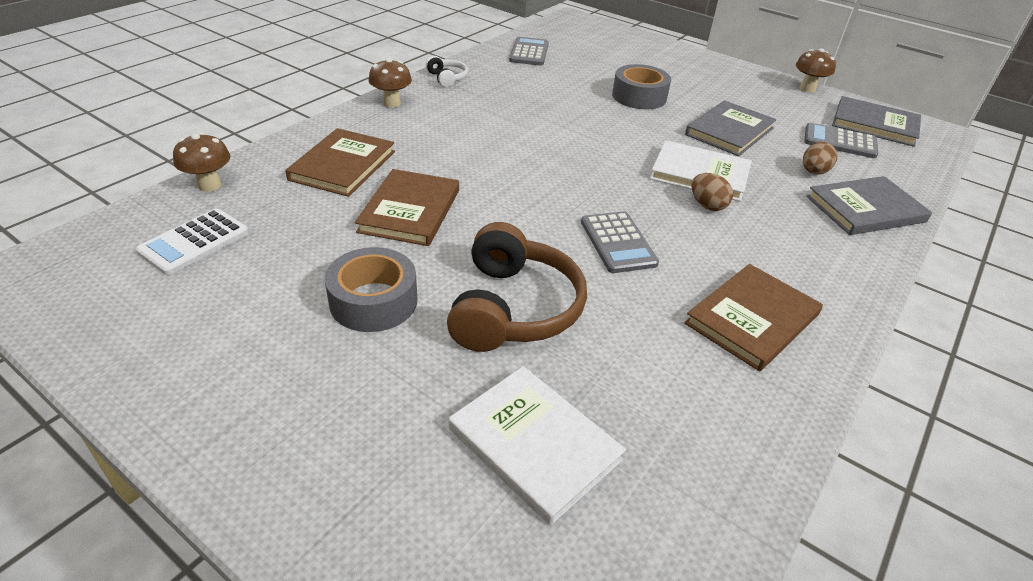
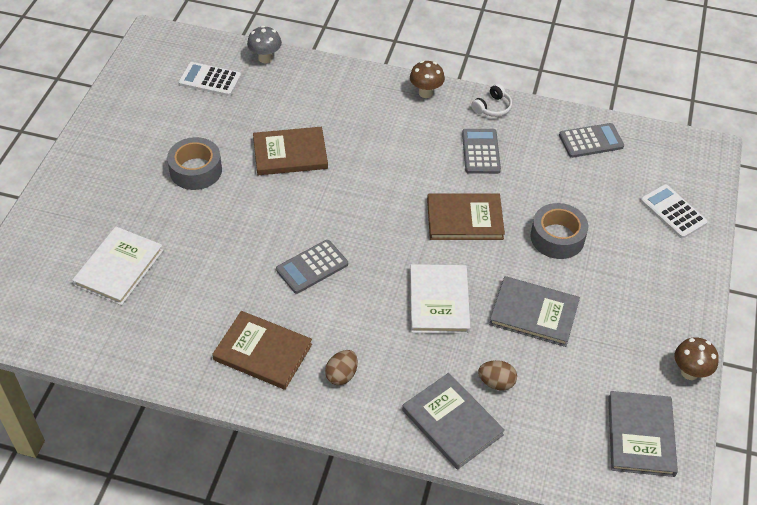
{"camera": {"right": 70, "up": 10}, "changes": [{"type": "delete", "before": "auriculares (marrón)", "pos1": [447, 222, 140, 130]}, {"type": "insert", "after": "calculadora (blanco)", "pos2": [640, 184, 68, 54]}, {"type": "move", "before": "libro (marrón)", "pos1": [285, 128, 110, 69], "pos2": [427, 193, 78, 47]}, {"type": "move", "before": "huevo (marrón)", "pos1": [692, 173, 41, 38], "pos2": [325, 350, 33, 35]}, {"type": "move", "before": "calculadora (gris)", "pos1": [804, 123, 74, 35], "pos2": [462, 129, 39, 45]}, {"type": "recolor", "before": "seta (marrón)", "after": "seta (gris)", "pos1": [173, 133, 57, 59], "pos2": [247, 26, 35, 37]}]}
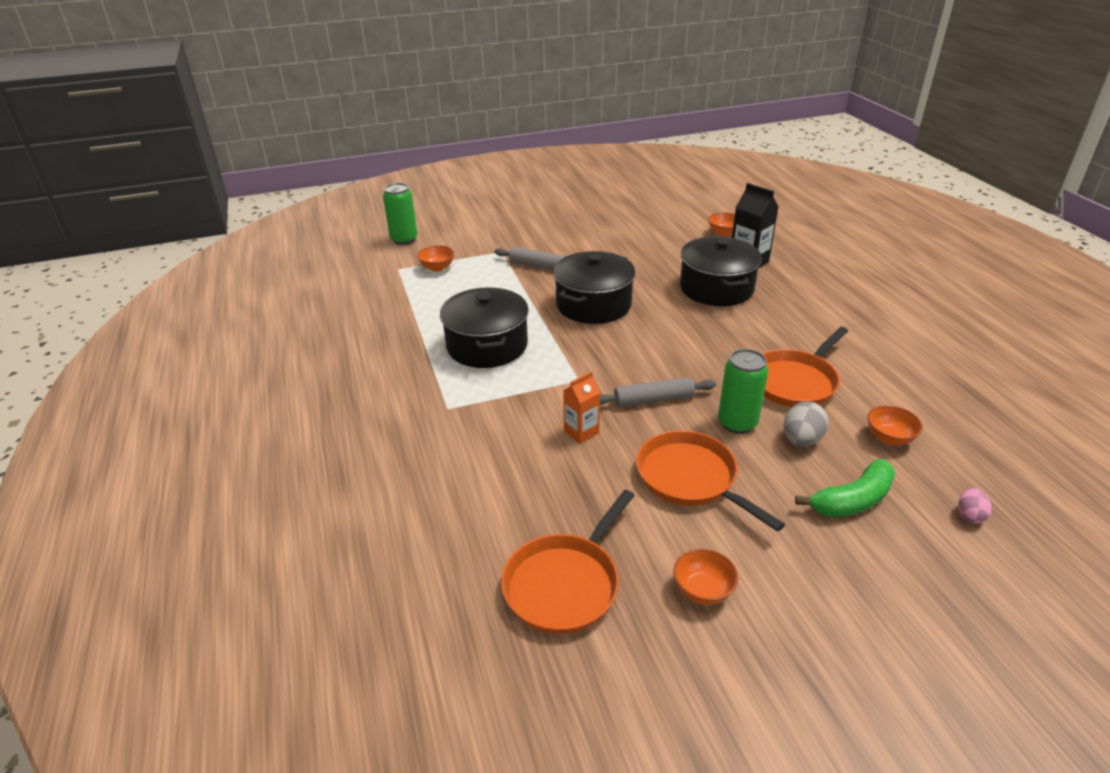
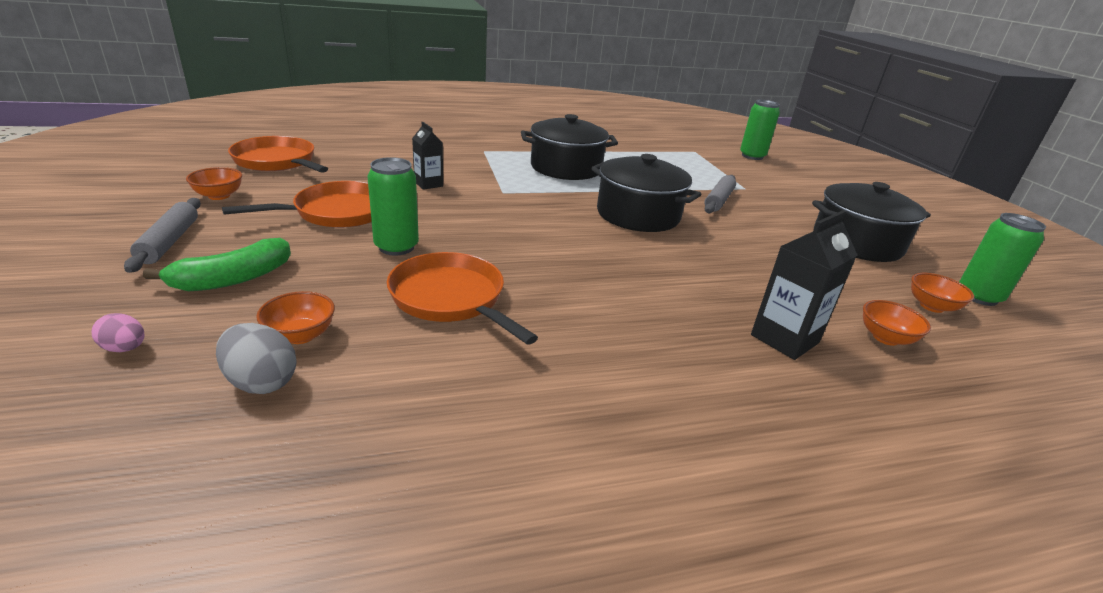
{"camera": {"right": 90, "up": -5}, "changes": [{"type": "insert", "after": "lata (verde)", "pos2": [959, 213, 87, 93]}, {"type": "move", "before": "cuenco (naranja)", "pos1": [417, 245, 37, 27], "pos2": [911, 273, 63, 40]}, {"type": "move", "before": "rodillo (gris)", "pos1": [600, 377, 116, 30], "pos2": [124, 198, 77, 75]}, {"type": "move", "before": "olla (negro)", "pos1": [680, 236, 82, 70], "pos2": [812, 182, 119, 80]}, {"type": "move", "before": "huevo (gris)", "pos1": [784, 401, 44, 46], "pos2": [216, 323, 81, 71]}, {"type": "recolor", "before": "cartón de leche (naranja)", "after": "cartón de leche (negro)", "pos1": [563, 372, 37, 72], "pos2": [412, 122, 31, 68]}, {"type": "rotate", "before": "plátano (verde)", "pos1": [795, 459, 100, 58], "pos2": [143, 238, 148, 53], "turn": -105}]}
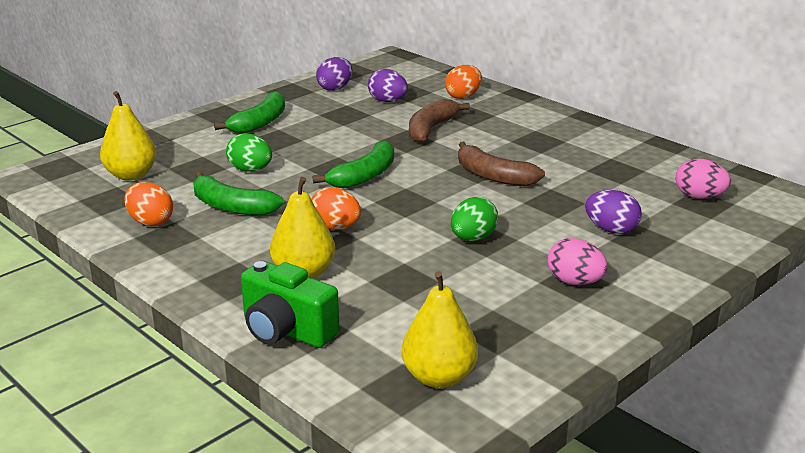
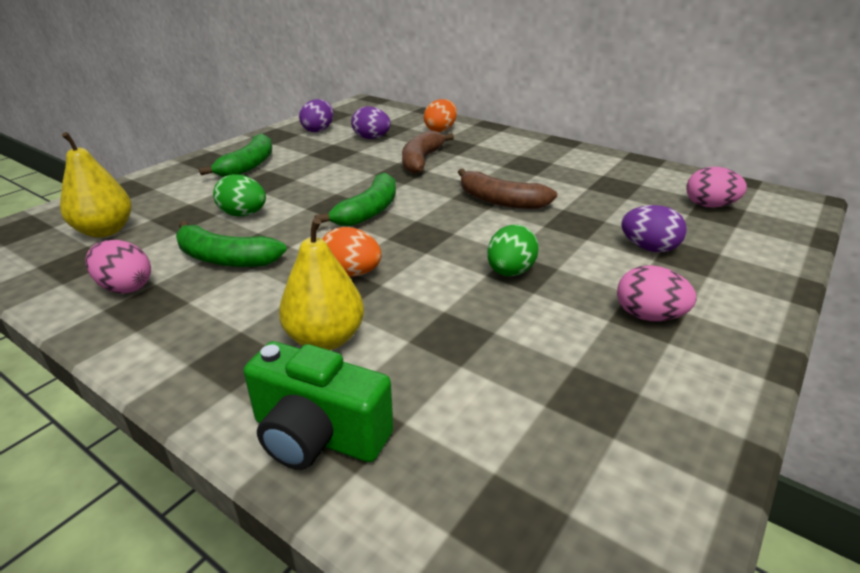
{"camera": {"right": -10, "up": 5}, "changes": [{"type": "delete", "before": "pera (amarillo)", "pos1": [402, 271, 76, 117]}, {"type": "recolor", "before": "huevo (naranja)", "after": "huevo (rosa)", "pos1": [124, 182, 49, 44], "pos2": [86, 240, 65, 54]}]}
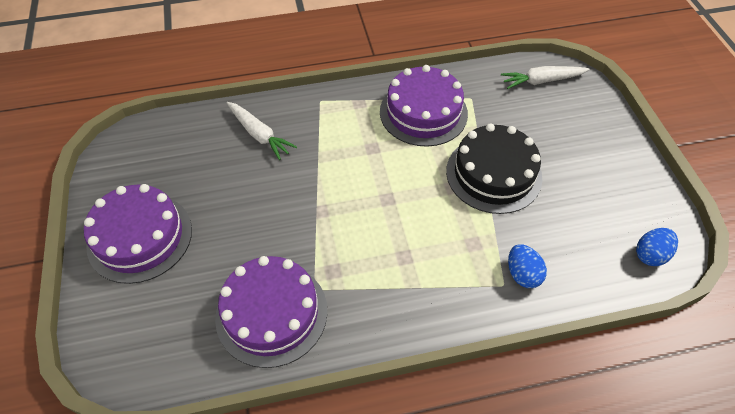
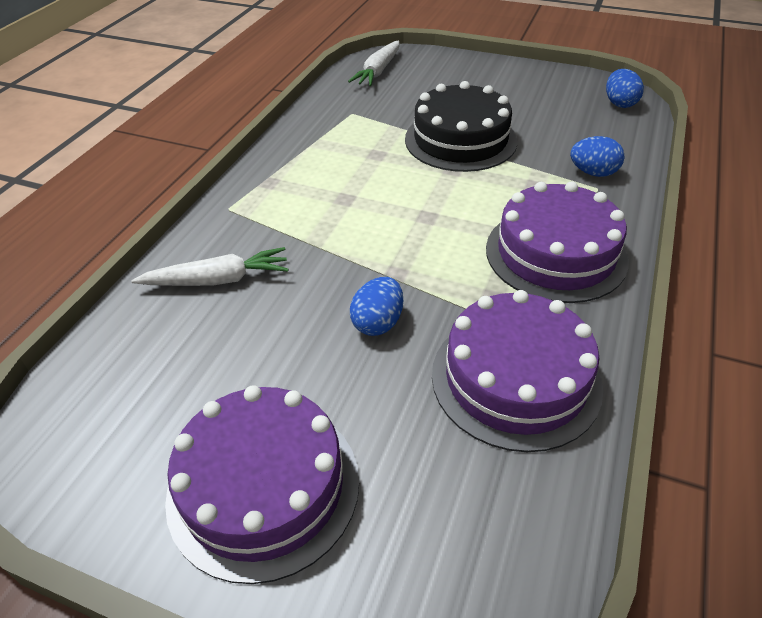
{"camera": {"right": -55, "up": -10}, "changes": [{"type": "insert", "after": "huevo (azul)", "pos2": [350, 277, 53, 59]}, {"type": "move", "before": "tarta (morado)", "pos1": [380, 65, 88, 82], "pos2": [486, 181, 143, 122]}]}
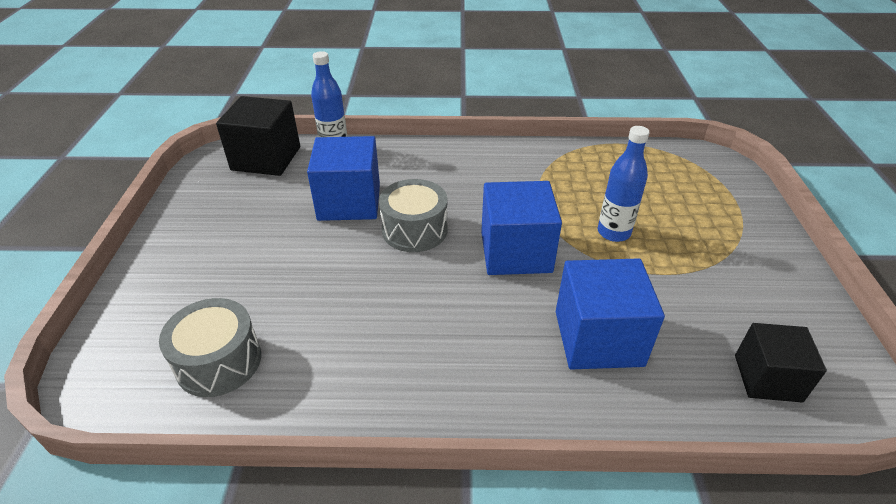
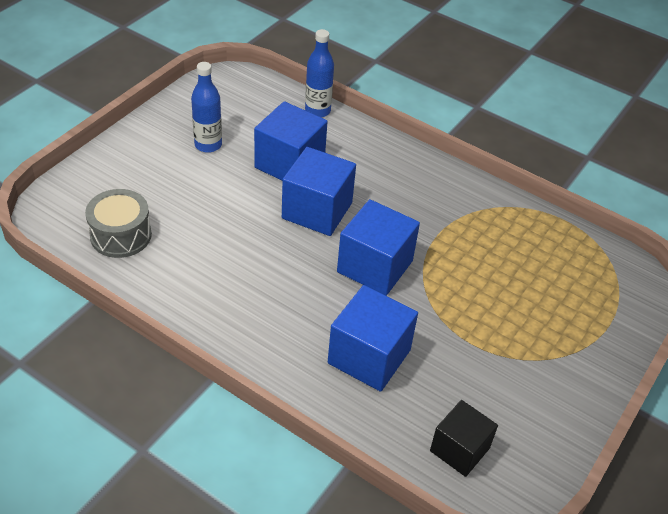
{"camera": {"right": 30, "up": 5}, "changes": [{"type": "delete", "before": "cubo (negro)", "pos1": [216, 96, 84, 80]}, {"type": "move", "before": "botella (azul)", "pos1": [598, 126, 52, 116], "pos2": [191, 62, 31, 91]}, {"type": "replace", "before": "tambor (gris)", "after": "cubo (azul)", "pos1": [379, 179, 69, 73], "pos2": [282, 147, 74, 89]}]}
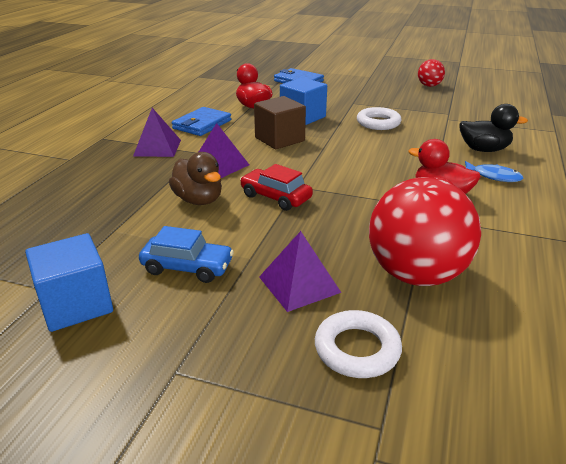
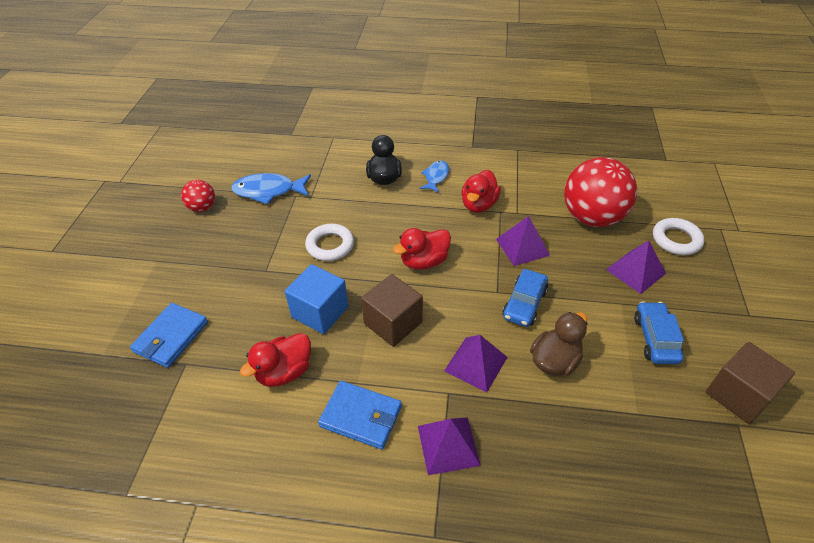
{"camera": {"right": -100, "up": 15}, "changes": [{"type": "insert", "after": "pez (azul)", "pos2": [231, 173, 80, 32]}, {"type": "insert", "after": "pato (rojo)", "pos2": [393, 228, 58, 42]}, {"type": "insert", "after": "pirámide (morado)", "pos2": [496, 216, 54, 50]}, {"type": "recolor", "before": "cubo (azul)", "after": "cubo (marrón)", "pos1": [25, 233, 88, 99], "pos2": [706, 342, 89, 82]}, {"type": "recolor", "before": "coche (rojo)", "after": "coche (azul)", "pos1": [240, 164, 73, 47], "pos2": [502, 269, 46, 58]}]}
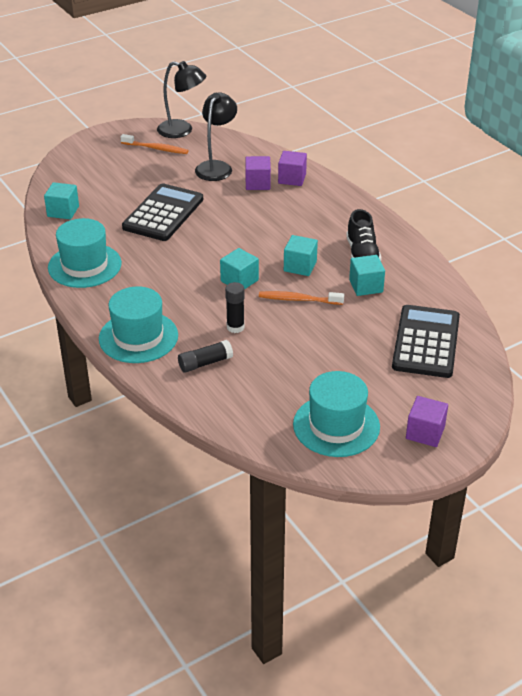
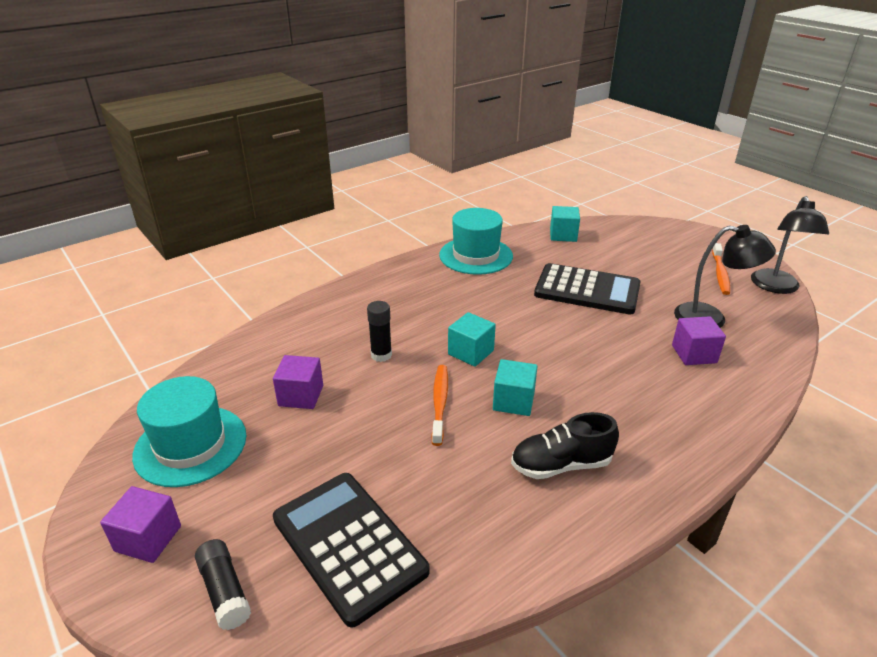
{"camera": {"right": 85, "up": -5}, "changes": [{"type": "delete", "before": "sombrero (turquesa)", "pos1": [99, 286, 79, 77]}, {"type": "delete", "before": "cubo (turquesa)", "pos1": [349, 255, 36, 41]}, {"type": "move", "before": "barra de pegamento (negro)", "pos1": [178, 340, 55, 33], "pos2": [195, 539, 56, 91]}, {"type": "move", "before": "cubo (morado)", "pos1": [278, 151, 29, 35], "pos2": [273, 355, 50, 54]}, {"type": "rotate", "before": "calculadora (negro)", "pos1": [392, 305, 68, 73], "pos2": [273, 473, 157, 154], "turn": -135}]}
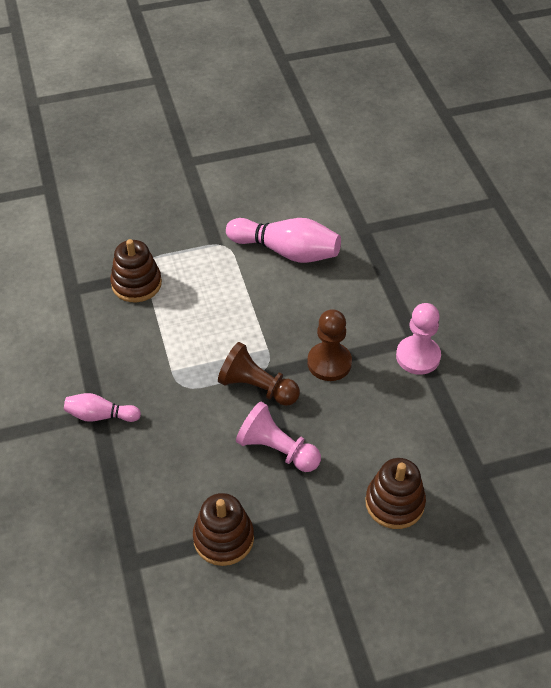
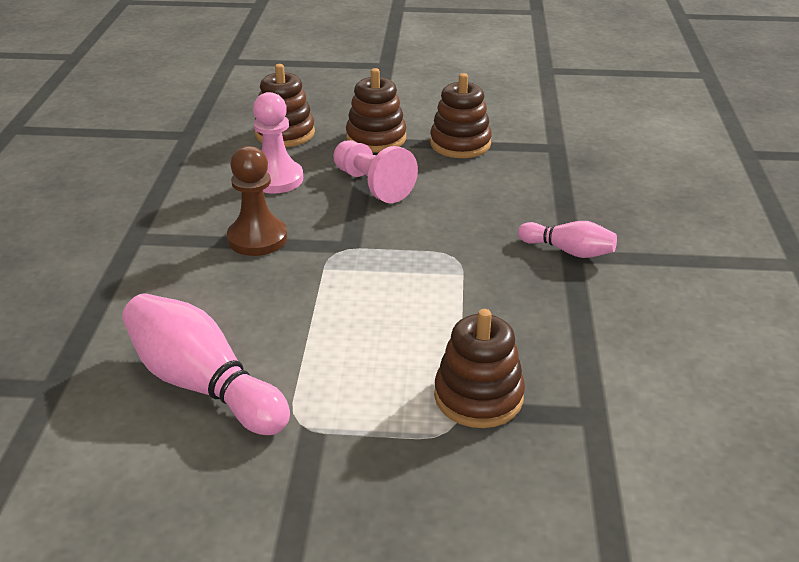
{"camera": {"right": -160, "up": -15}, "changes": [{"type": "delete", "before": "peón (marrón)", "pos1": [218, 342, 82, 64]}, {"type": "insert", "after": "juguete apilable (marrón)", "pos2": [346, 68, 61, 84]}, {"type": "move", "before": "peón (rosa)", "pos1": [396, 303, 45, 72], "pos2": [253, 92, 50, 101]}]}
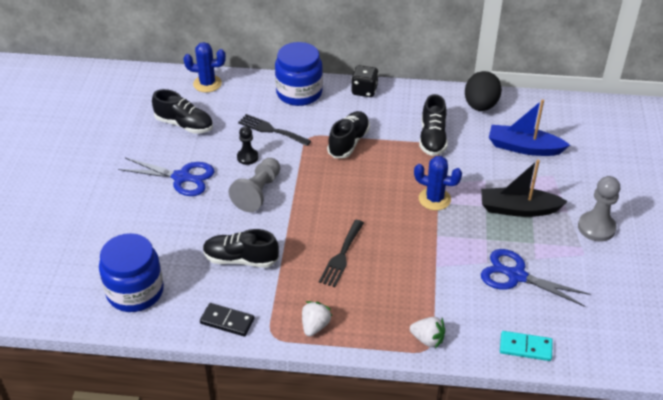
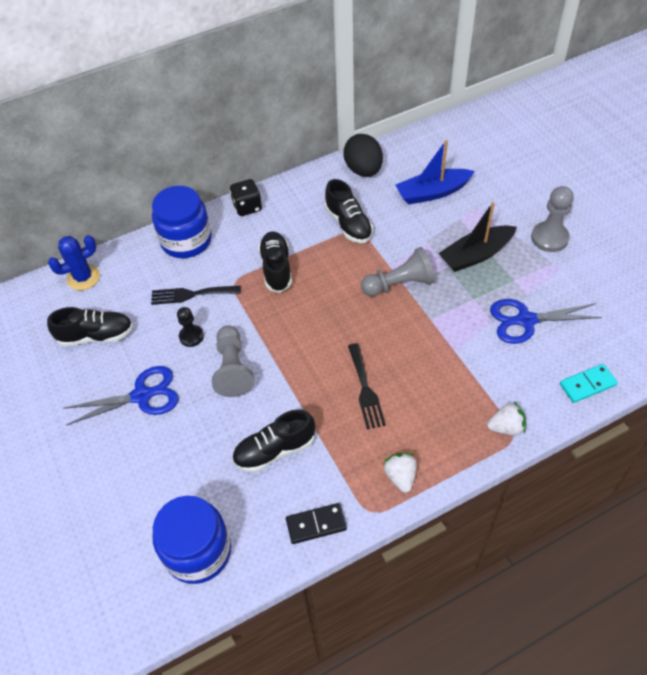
{"camera": {"right": -30, "up": 10}, "changes": [{"type": "replace", "before": "cactus (azul)", "after": "peón (gris)", "pos1": [414, 156, 48, 54], "pos2": [361, 247, 74, 49]}]}
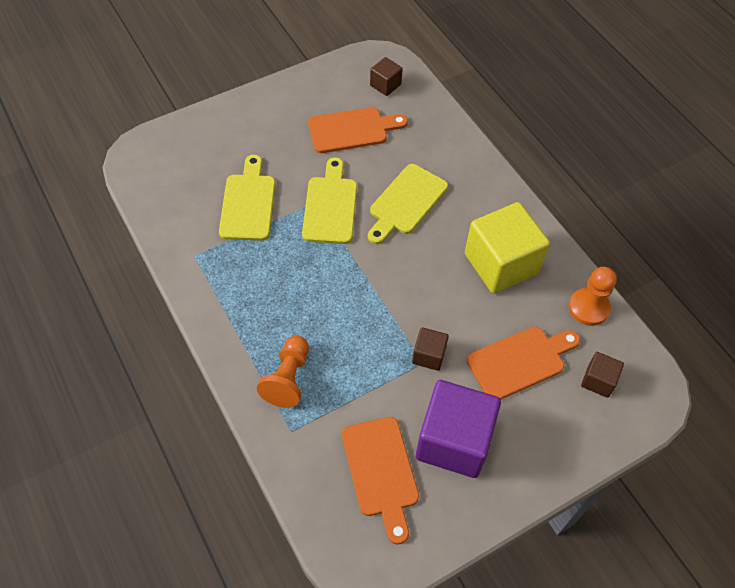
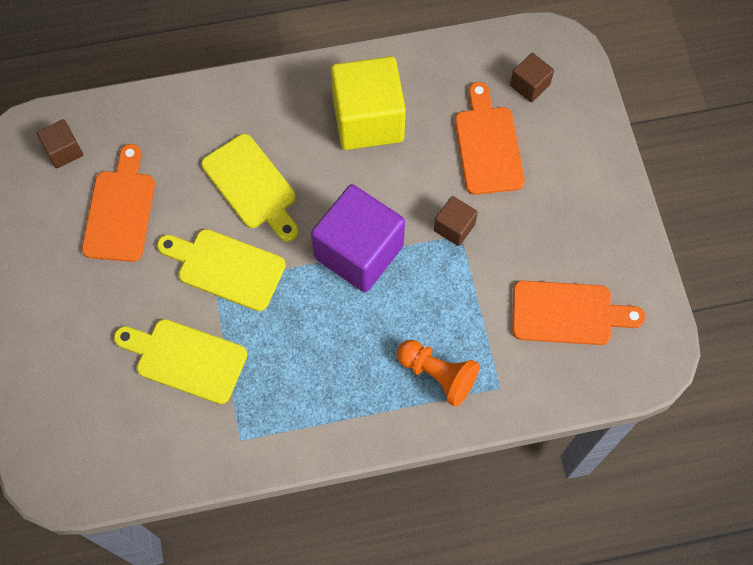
{"camera": {"right": -70, "up": 10}, "changes": [{"type": "delete", "before": "peón (naranja)", "pos1": [569, 267, 48, 59]}, {"type": "move", "before": "cubo (morado)", "pos1": [416, 380, 85, 98], "pos2": [311, 184, 94, 108]}]}
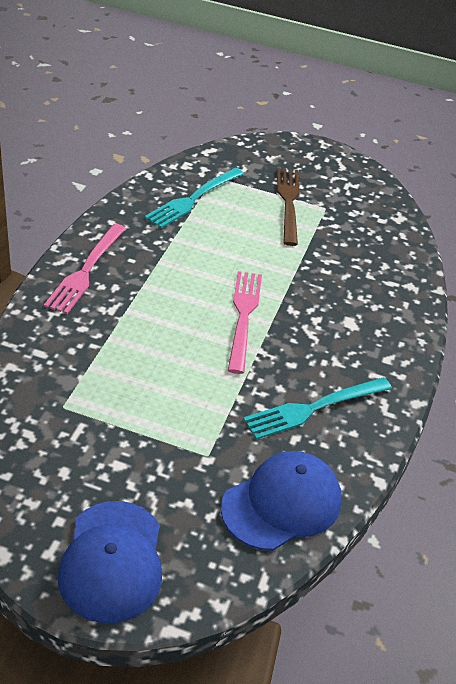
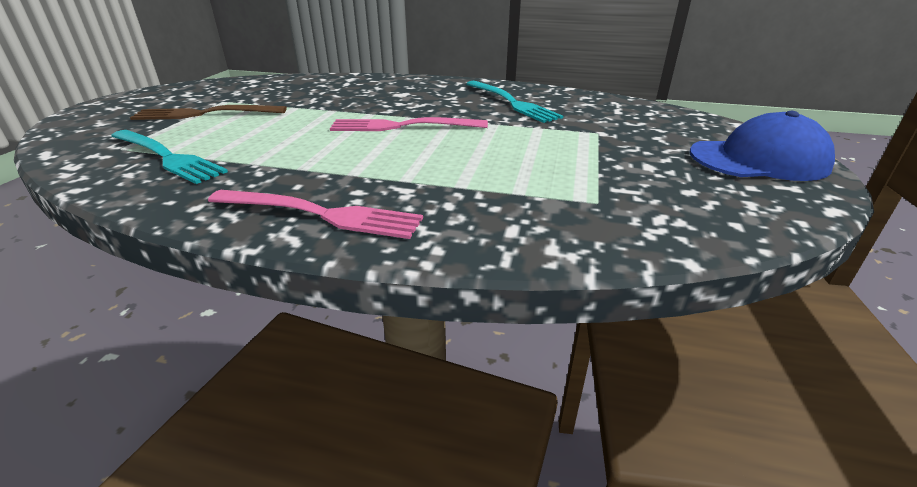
{"camera": {"right": -90, "up": -10}, "changes": [{"type": "delete", "before": "gorra (azul)", "pos1": [221, 451, 121, 100]}]}
